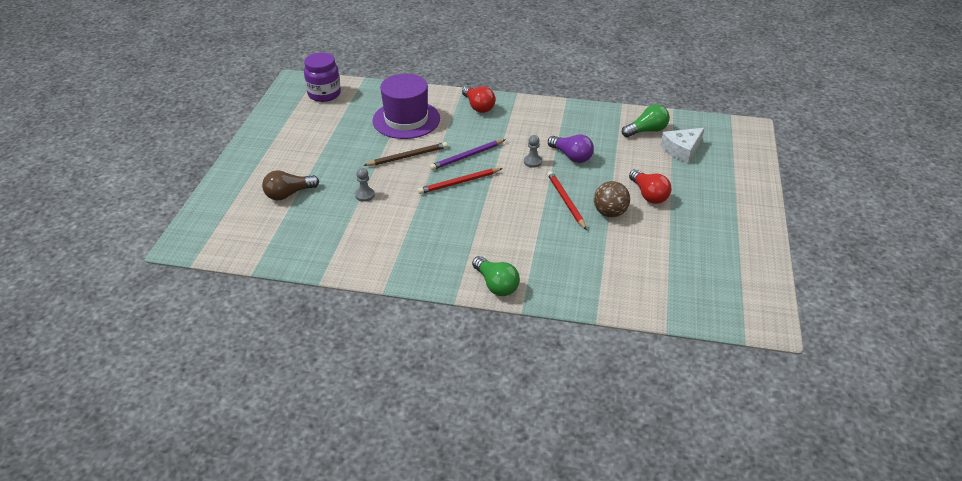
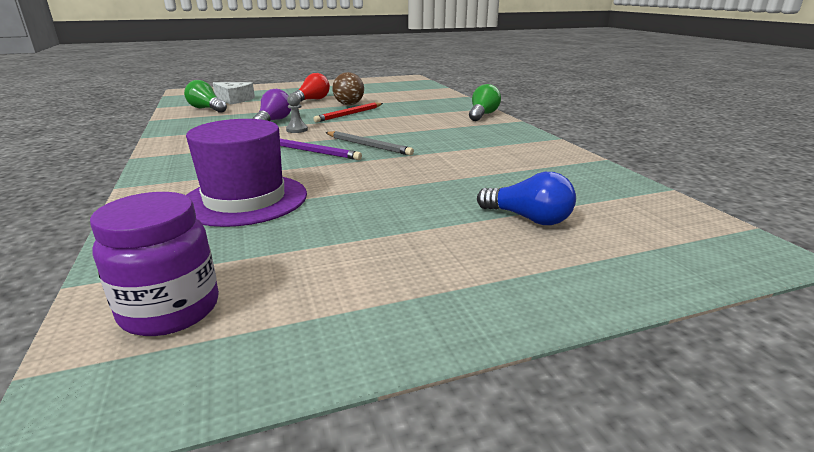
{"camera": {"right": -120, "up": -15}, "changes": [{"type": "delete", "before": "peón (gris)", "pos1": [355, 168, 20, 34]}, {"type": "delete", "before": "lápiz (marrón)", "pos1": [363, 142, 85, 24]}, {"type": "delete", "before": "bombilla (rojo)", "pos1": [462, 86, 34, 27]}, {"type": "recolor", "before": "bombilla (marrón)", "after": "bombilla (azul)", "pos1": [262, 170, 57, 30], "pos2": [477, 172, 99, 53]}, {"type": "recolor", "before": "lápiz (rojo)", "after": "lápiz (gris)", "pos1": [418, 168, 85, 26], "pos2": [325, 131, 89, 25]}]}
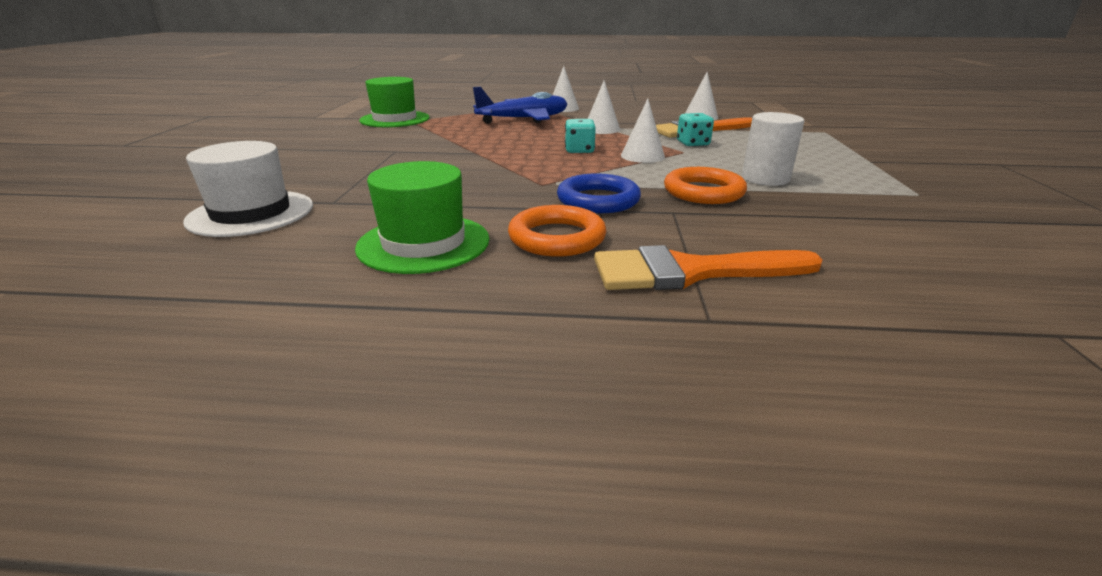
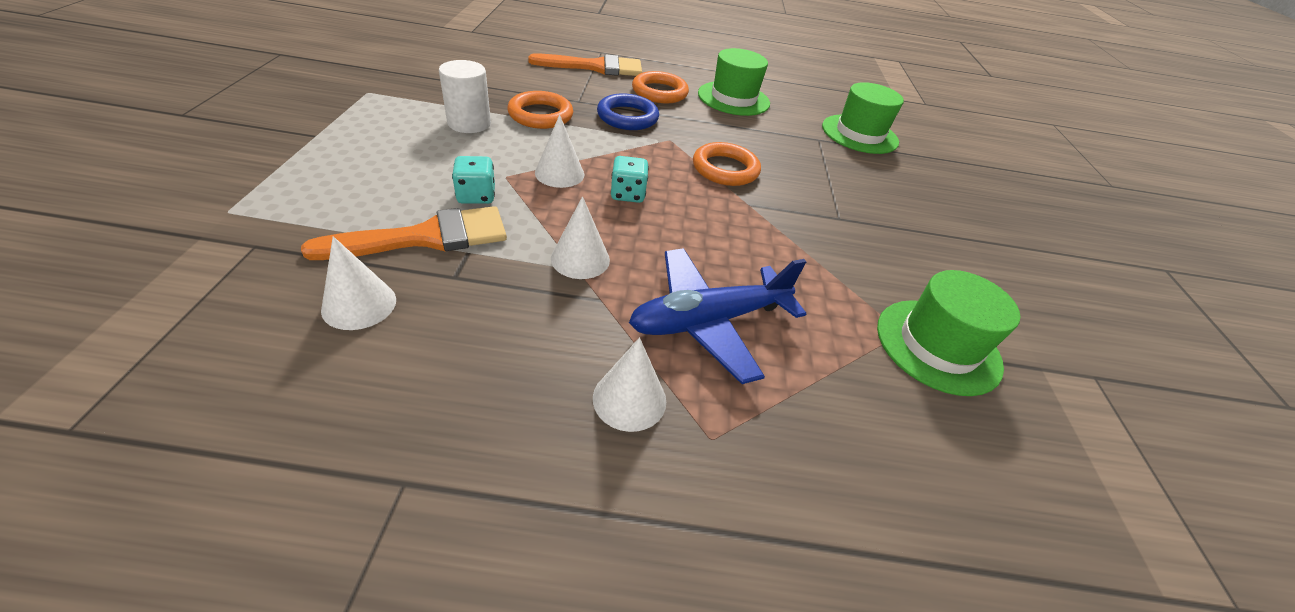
{"camera": {"right": 175, "up": 15}, "changes": [{"type": "insert", "after": "anillo (naranja)", "pos2": [693, 142, 68, 44]}, {"type": "recolor", "before": "sombrero (blanco)", "after": "sombrero (verde)", "pos1": [183, 141, 130, 96], "pos2": [822, 82, 82, 72]}]}
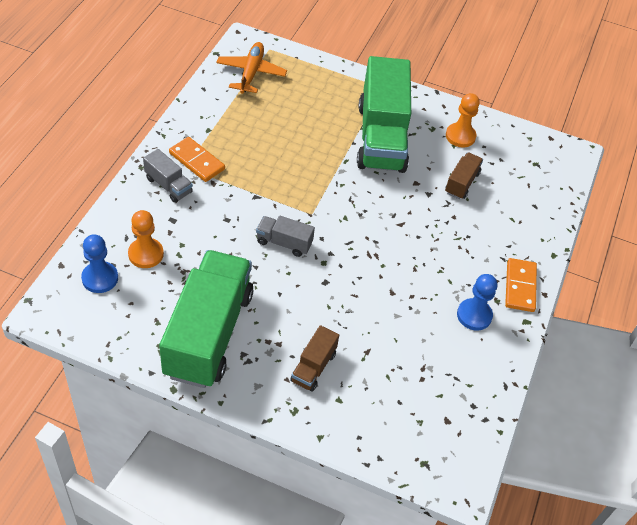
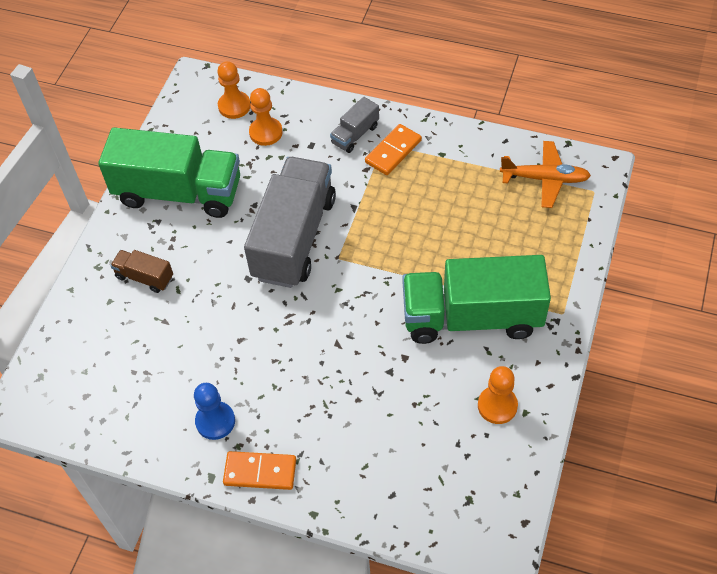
{"camera": {"right": 95, "up": 5}, "changes": [{"type": "delete", "before": "camión (marrón)", "pos1": [445, 152, 38, 47]}, {"type": "recolor", "before": "peón (azul)", "after": "peón (naranja)", "pos1": [81, 234, 37, 59], "pos2": [217, 61, 34, 58]}, {"type": "resize", "before": "camión (gris)", "pos1": [256, 215, 59, 42], "pos2": [244, 157, 92, 131], "scale": 2.27}]}
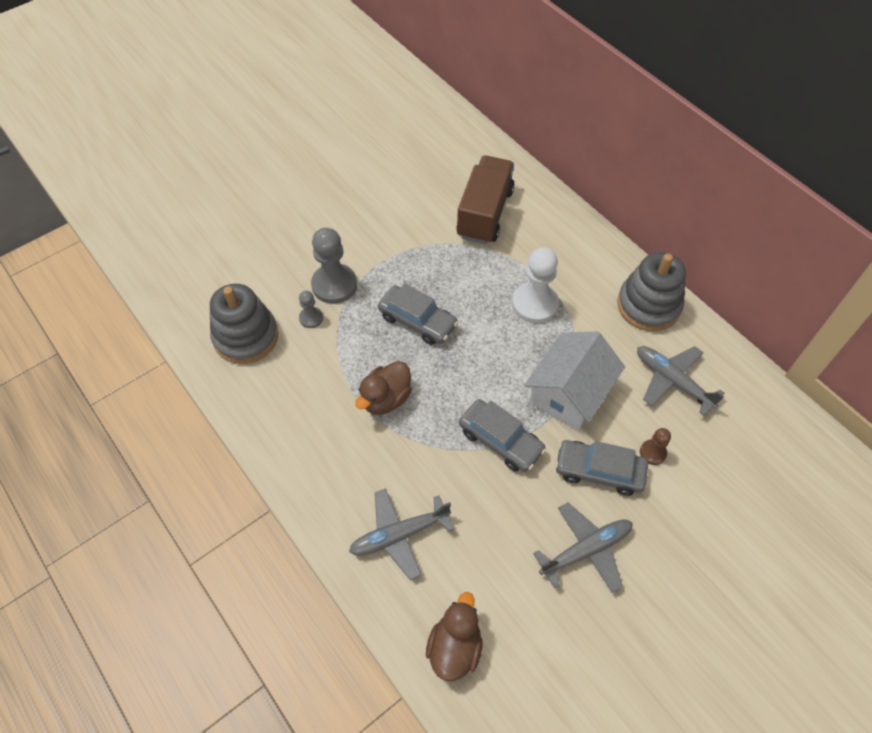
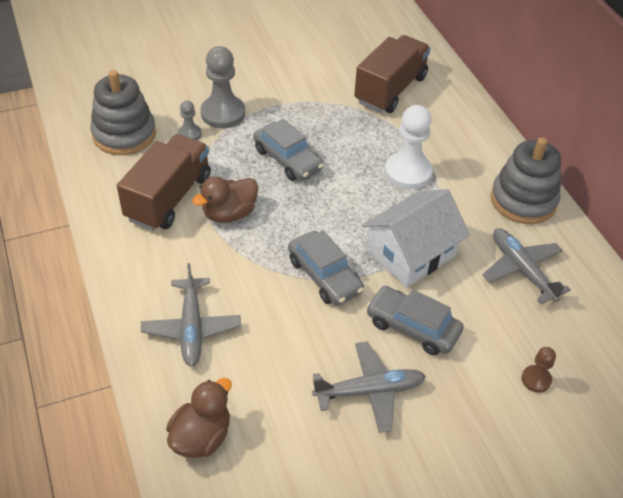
{"camera": {"right": 15, "up": -10}, "changes": [{"type": "insert", "after": "camión (marrón)", "pos2": [117, 134, 94, 97]}, {"type": "move", "before": "peón (marrón)", "pos1": [640, 428, 31, 37], "pos2": [521, 347, 35, 46]}, {"type": "rotate", "before": "avión (gris)", "pos1": [349, 488, 105, 92], "pos2": [141, 263, 100, 104], "turn": -90}]}
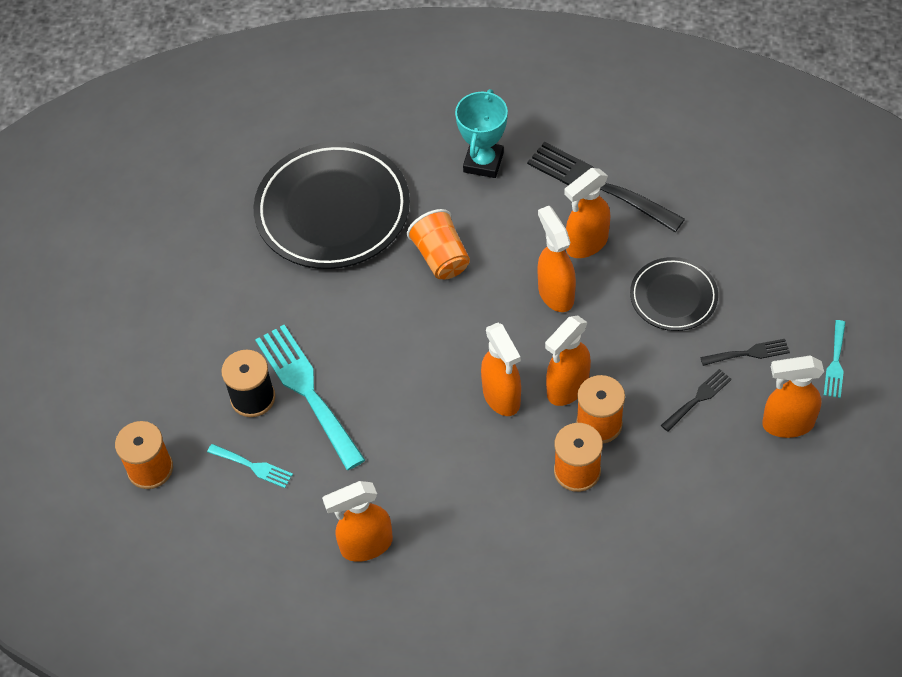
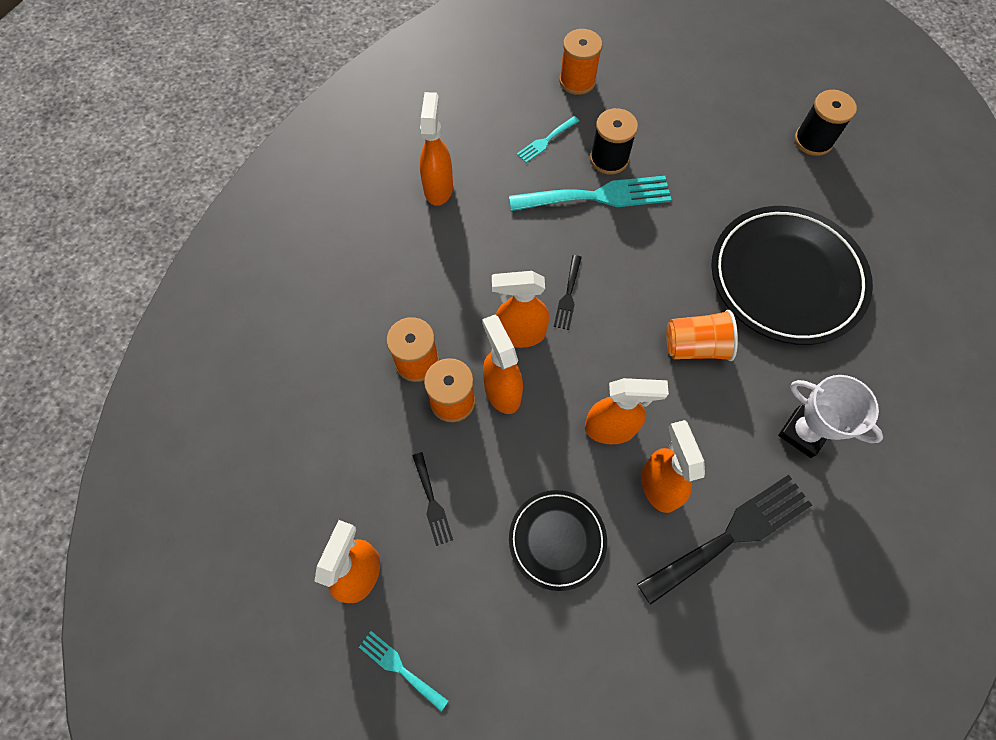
{"camera": {"right": 110, "up": 10}, "changes": [{"type": "insert", "after": "carrete (negro)", "pos2": [795, 90, 62, 66]}, {"type": "move", "before": "tenedor (negro)", "pos1": [700, 339, 90, 27], "pos2": [554, 255, 28, 75]}, {"type": "recolor", "before": "trofeo (turquesa)", "after": "trofeo (blanco)", "pos1": [455, 89, 53, 89], "pos2": [778, 375, 105, 83]}]}
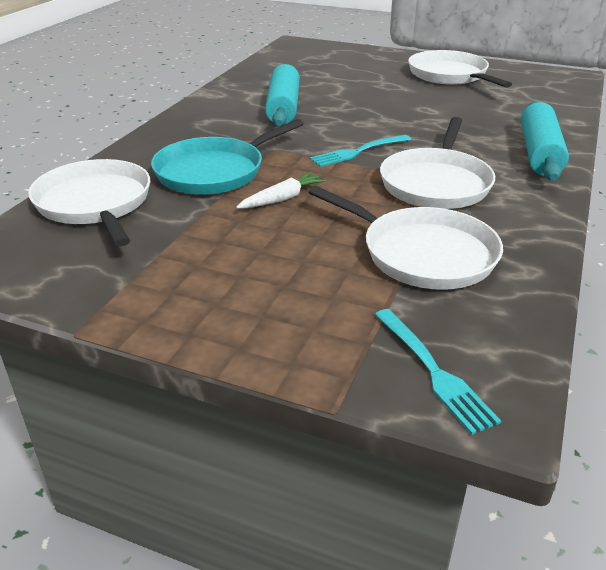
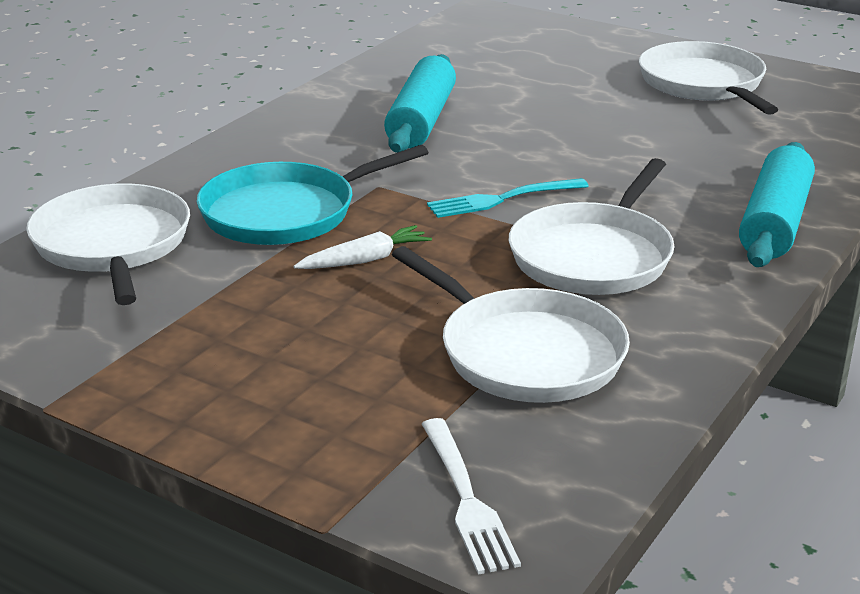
{"camera": {"right": 10, "up": -5}, "changes": [{"type": "recolor", "before": "tenedor (turquesa)", "after": "tenedor (blanco)", "pos1": [375, 309, 126, 126], "pos2": [422, 418, 99, 156]}]}
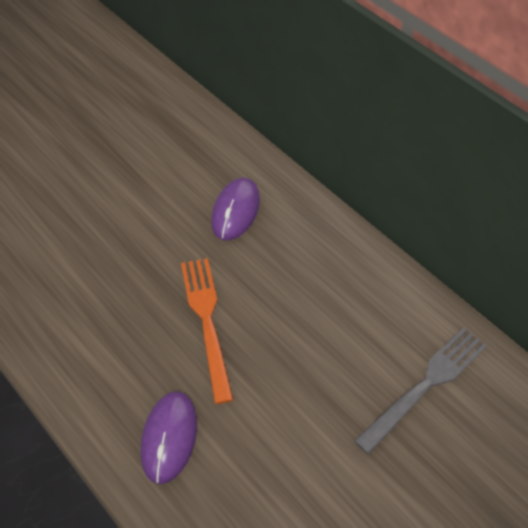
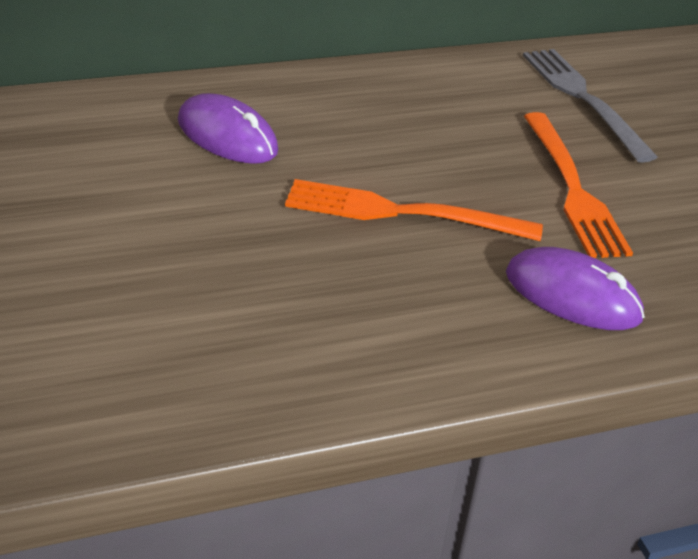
{"camera": {"right": -70, "up": -15}, "changes": [{"type": "insert", "after": "tenedor (naranja)", "pos2": [524, 112, 109, 146]}]}
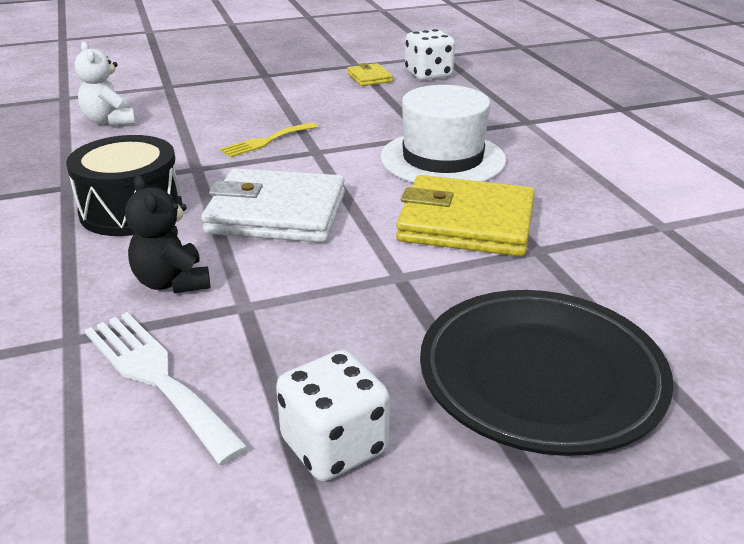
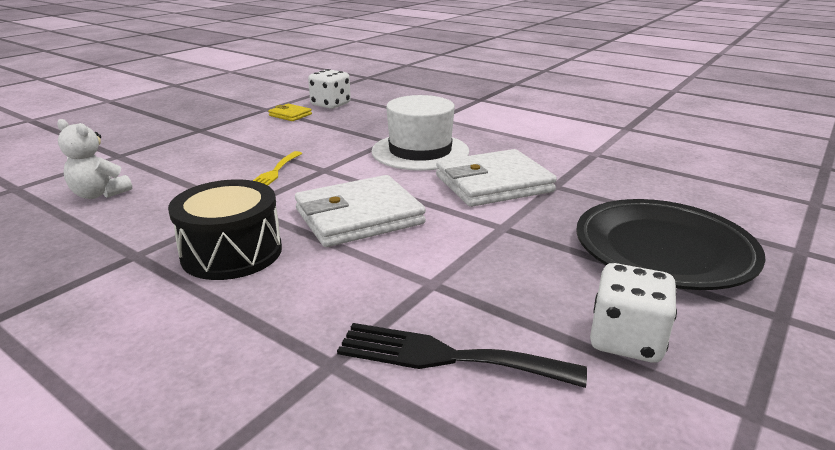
{"camera": {"right": -35, "up": -5}, "changes": [{"type": "delete", "before": "osito (negro)", "pos1": [125, 175, 86, 118]}, {"type": "recolor", "before": "tenedor (blanco)", "after": "tenedor (negro)", "pos1": [84, 312, 165, 153], "pos2": [337, 323, 250, 65]}, {"type": "recolor", "before": "cartera (amarillo)", "after": "cartera (blanco)", "pos1": [396, 175, 139, 81], "pos2": [436, 149, 121, 58]}]}
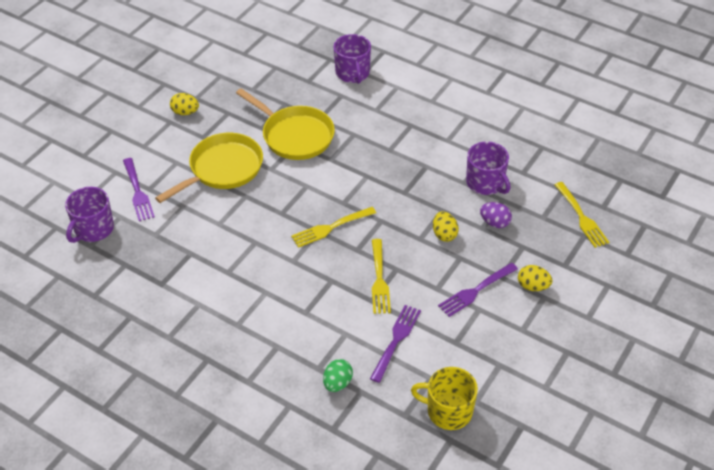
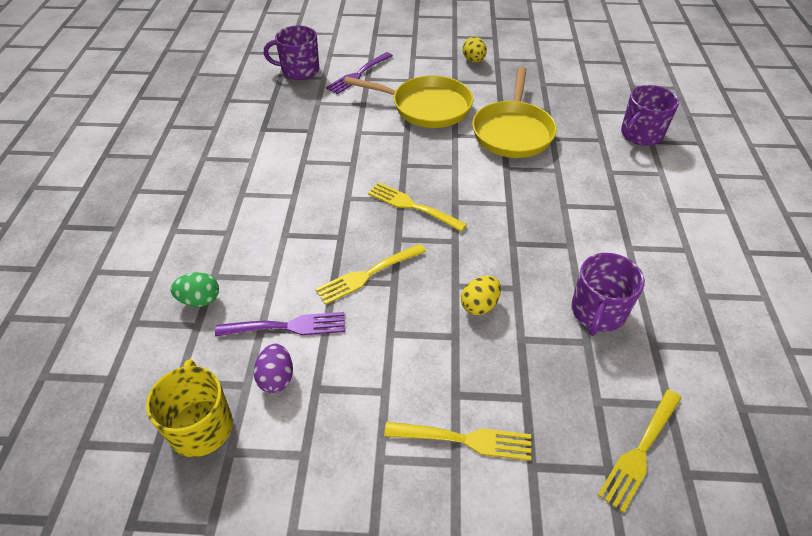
{"camera": {"right": 60, "up": 0}, "changes": [{"type": "delete", "before": "tenedor (morado)", "pos1": [438, 263, 80, 54]}, {"type": "move", "before": "huevo (morado)", "pos1": [480, 202, 32, 26], "pos2": [254, 344, 39, 49]}, {"type": "replace", "before": "huevo (amarillo)", "after": "tenedor (amarillo)", "pos1": [518, 265, 34, 26], "pos2": [384, 422, 147, 39]}]}
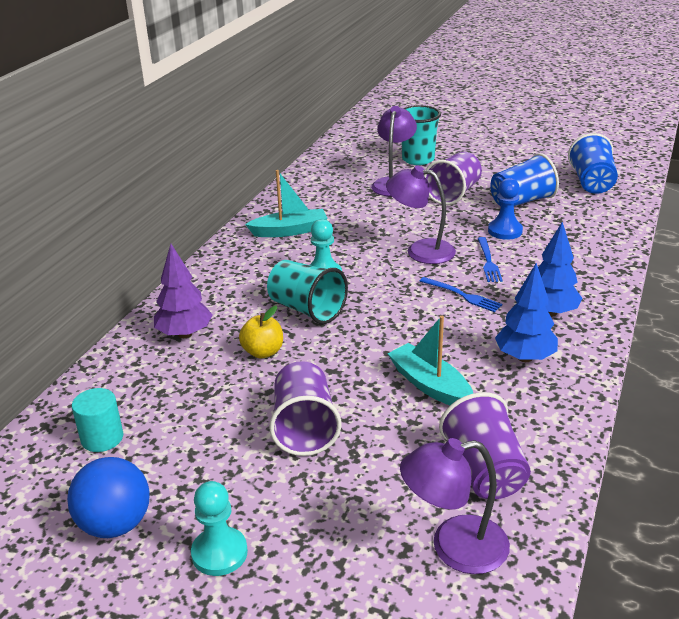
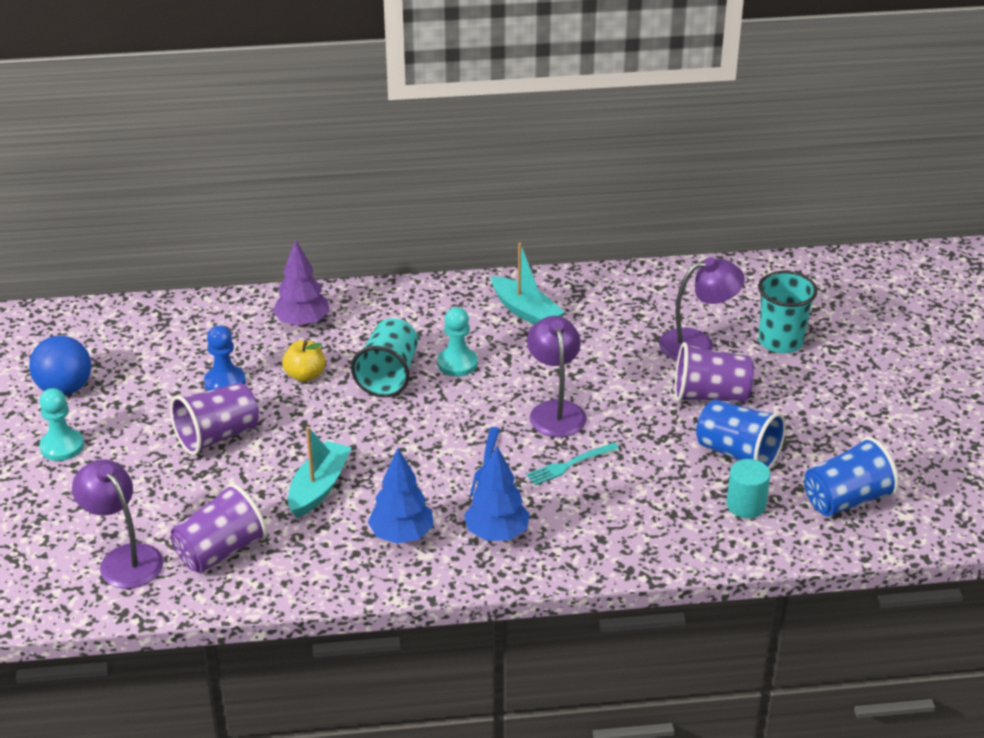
{"camera": {"right": 60, "up": 5}, "changes": [{"type": "move", "before": "cilindro (turquesa)", "pos1": [72, 388, 51, 64], "pos2": [727, 459, 43, 59]}, {"type": "move", "before": "peón (azul)", "pos1": [488, 178, 35, 62], "pos2": [204, 325, 42, 66]}, {"type": "recolor", "before": "tenedor (azul)", "after": "tenedor (turquesa)", "pos1": [477, 237, 26, 45], "pos2": [526, 442, 93, 43]}]}
